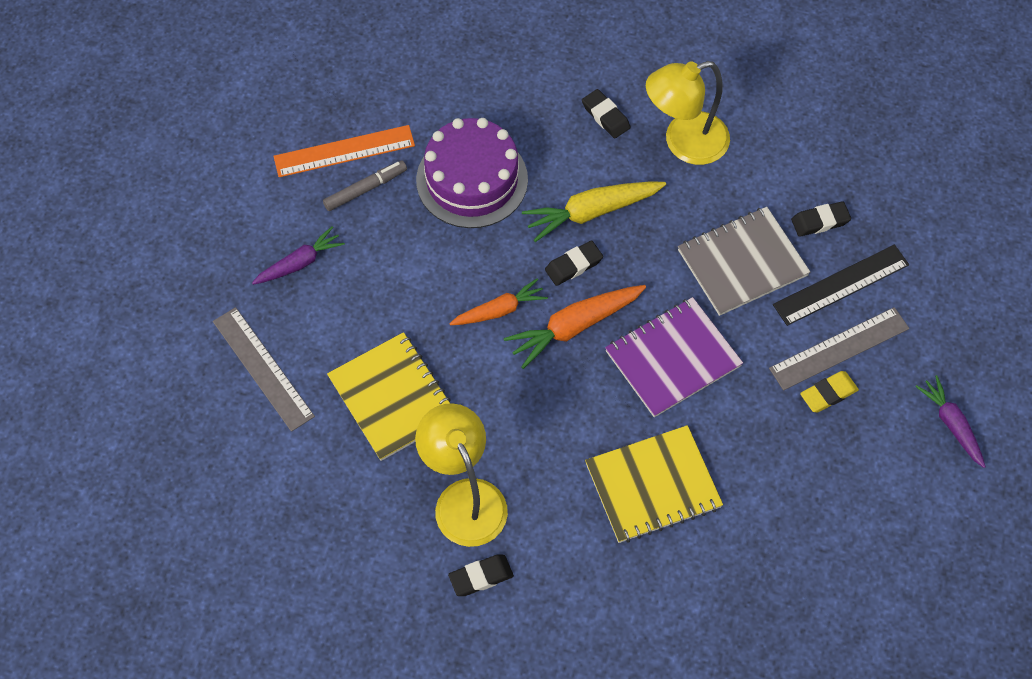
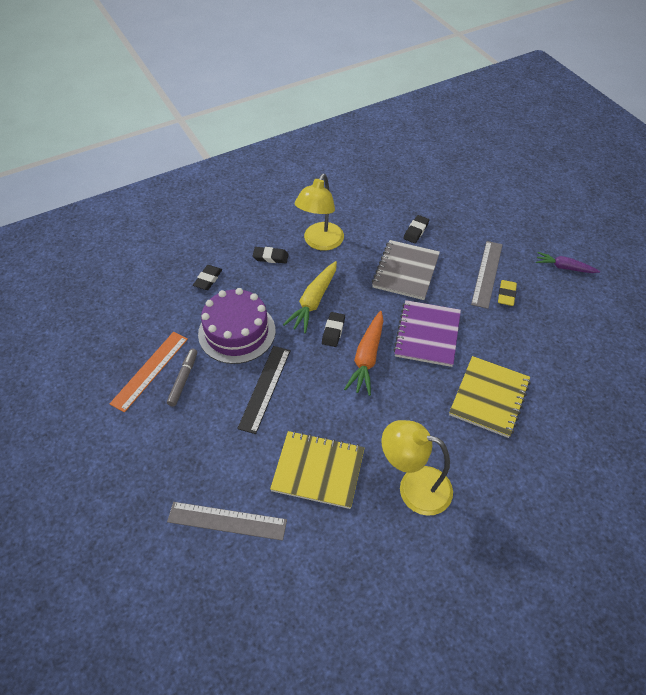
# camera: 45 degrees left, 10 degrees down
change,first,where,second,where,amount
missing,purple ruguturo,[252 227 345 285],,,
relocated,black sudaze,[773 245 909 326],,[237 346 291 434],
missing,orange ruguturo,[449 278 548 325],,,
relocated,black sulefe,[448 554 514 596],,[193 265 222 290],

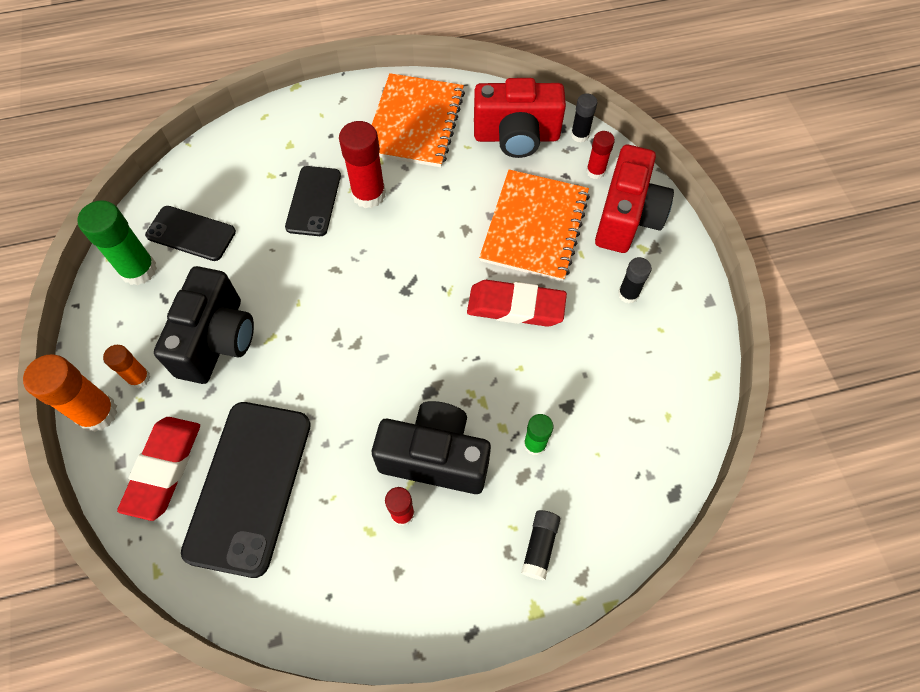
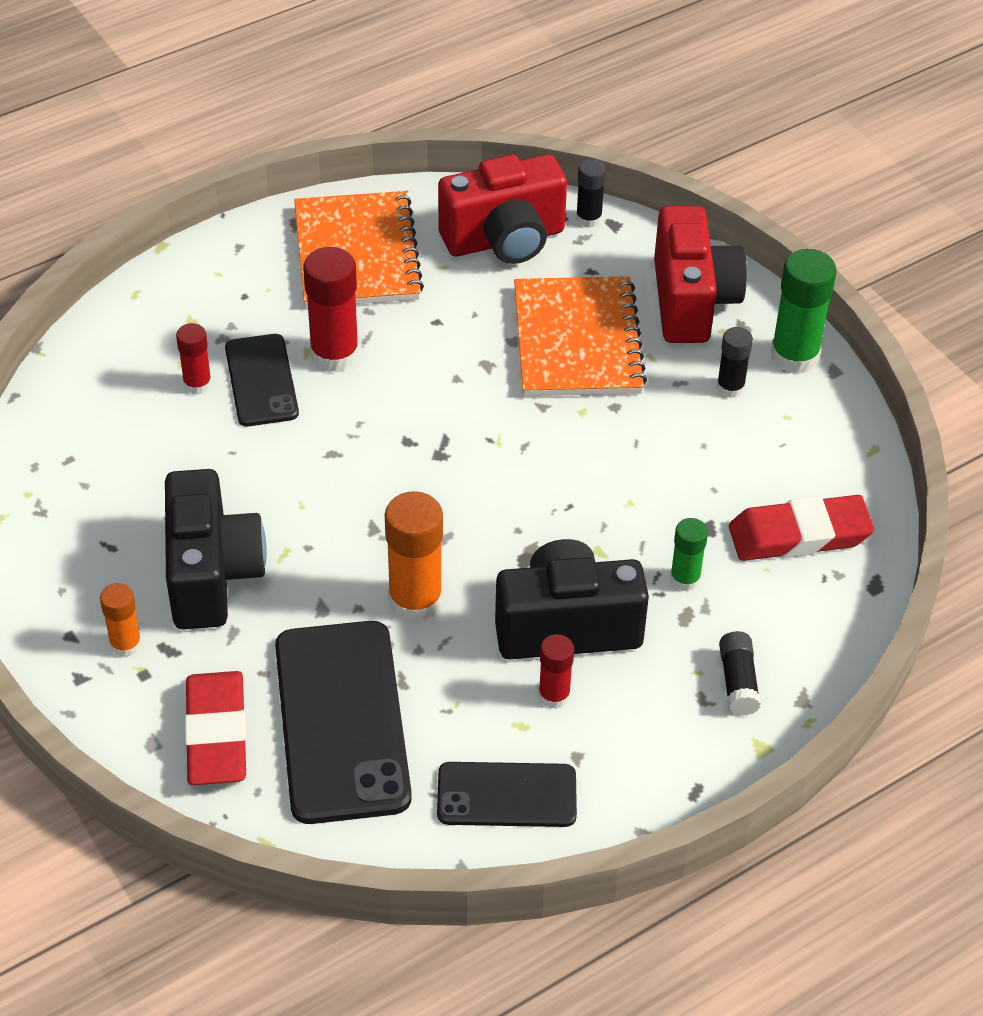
# camera: 20 degrees left, 15 degrees down
change,first,where,second,where,amount
relocated,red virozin,[586 131 615 179],,[176 323 212 395],
relocated,green virozin,[77 200 157 285],,[771 249 837 374],
relocated,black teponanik,[145 206 236 261],,[437 762 577 827],
relocated,red sulefe,[467 280 567 327],,[729 495 874 561],
relocated,orange virozin,[23 354 118 432],,[385 491 443 622],

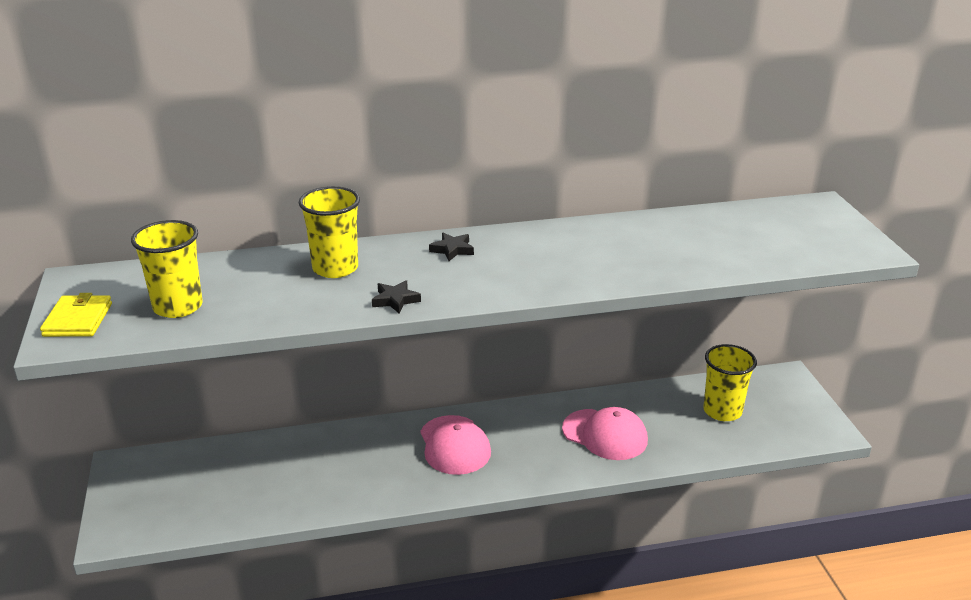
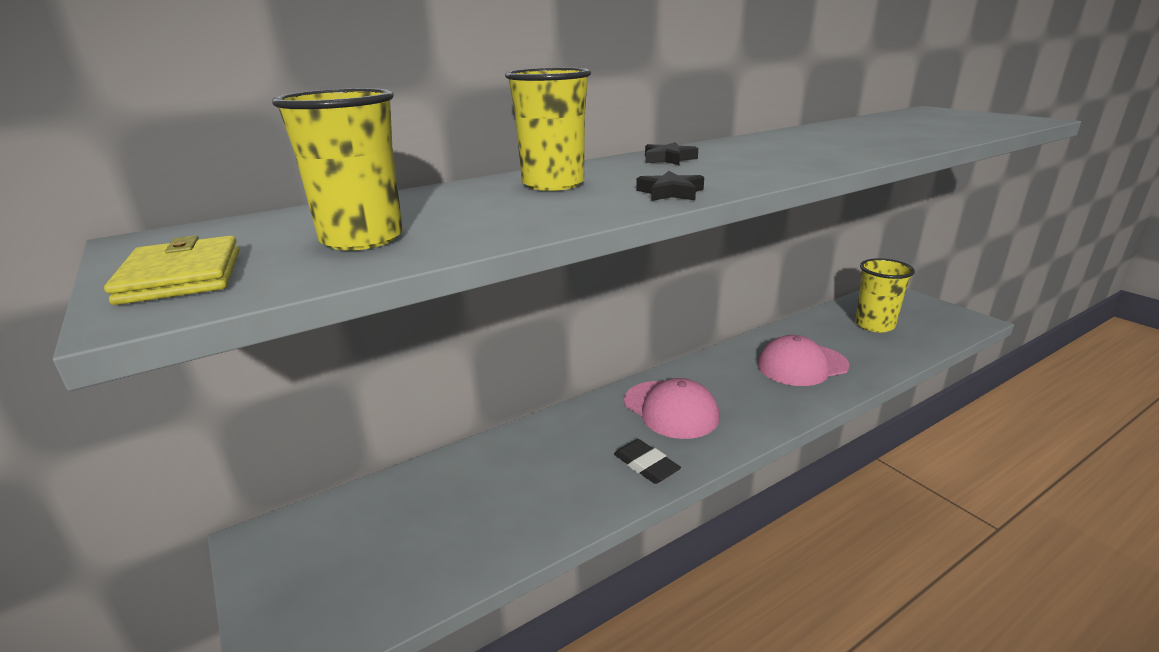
# camera: 20 degrees left, 5 degrees down
change,first,where,second,where,amount
spun,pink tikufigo,[562 407 648 460],,[757 335 849 386],150 degrees clockwise
appeared,,,black sulefe,[614 439 681 484],

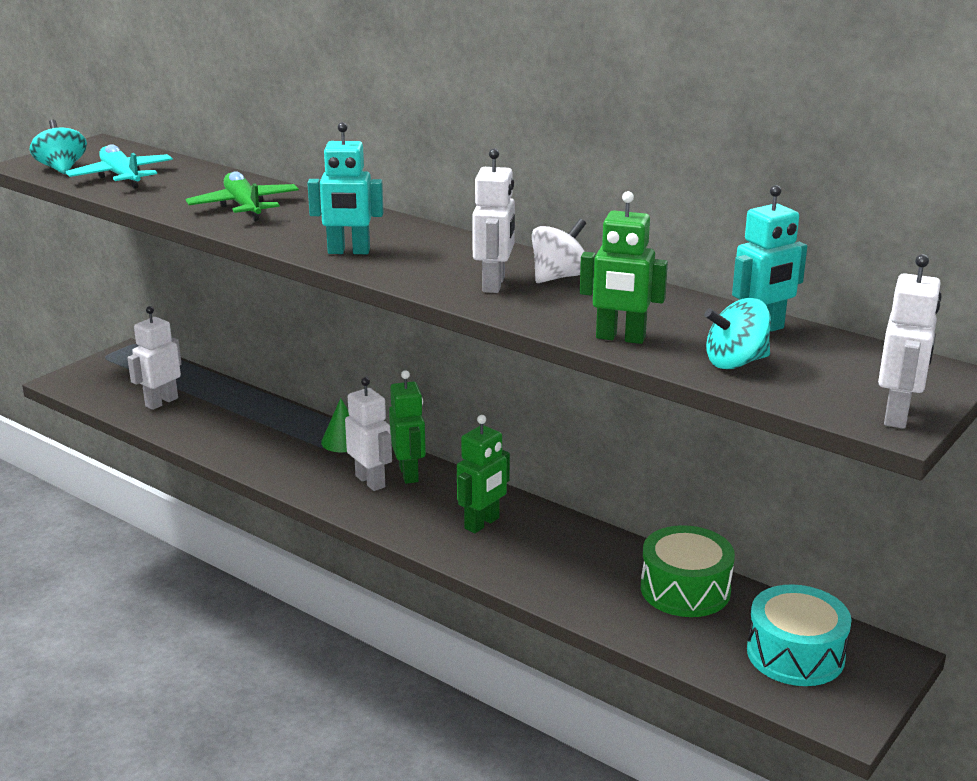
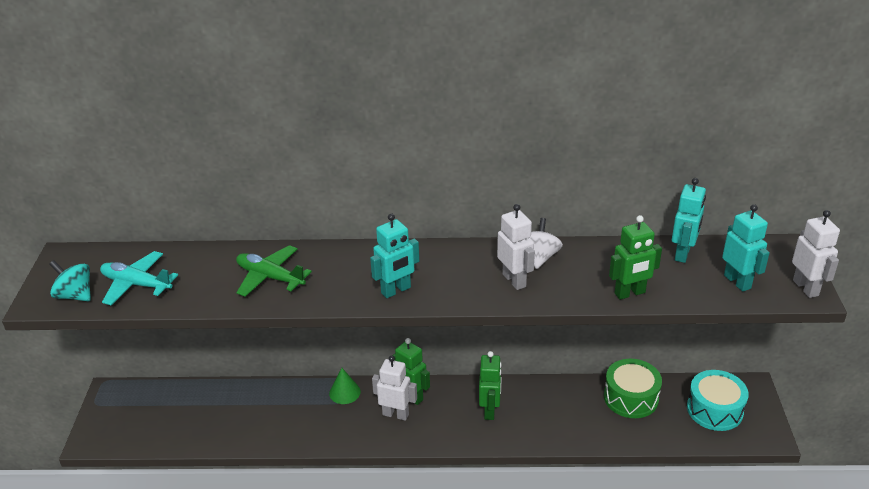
# camera: 35 degrees left, 10 degrees up
change,first,where,second,where,amount
missing,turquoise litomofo,[704 298 771 369],,,
missing,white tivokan,[127 306 182 410],,,
appeared,,,turquoise tivokan,[722 204 770 292],

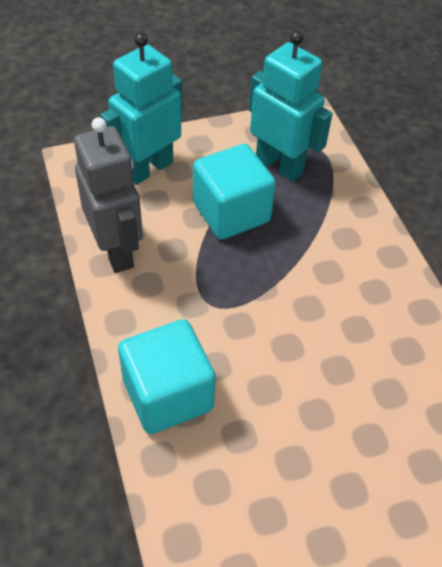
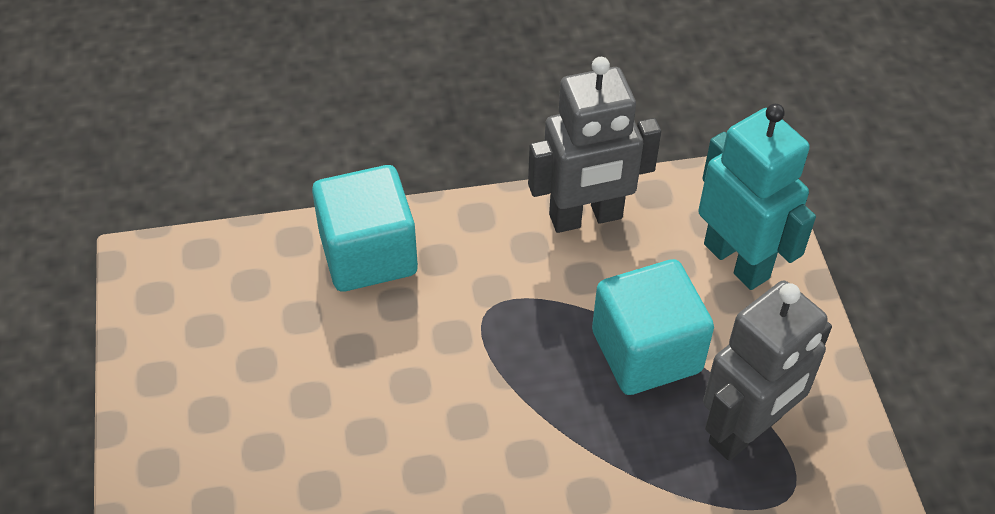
# camera: 100 degrees right, 0 degrees up
change,first,where,second,where,amount
colour,turquoise tivokan,[249 31 332 182],grey tivokan,[703 280 832 461],

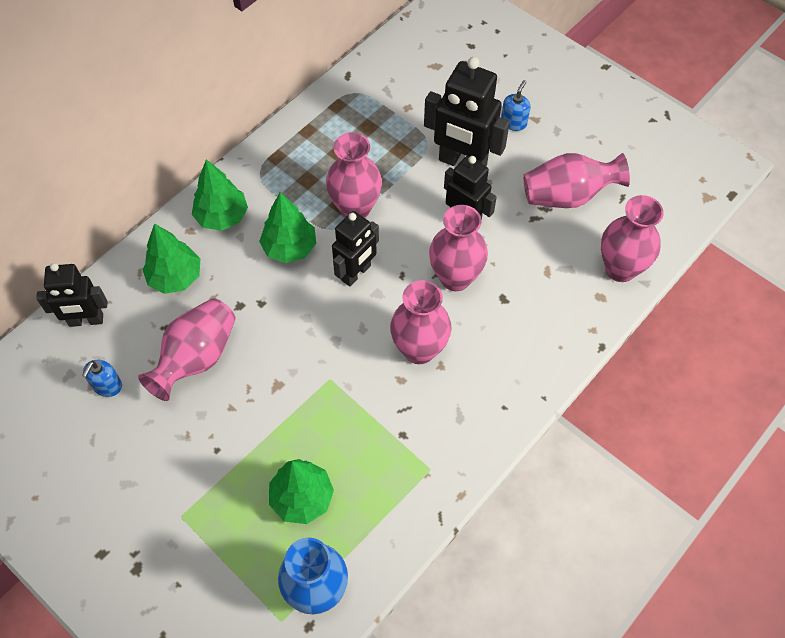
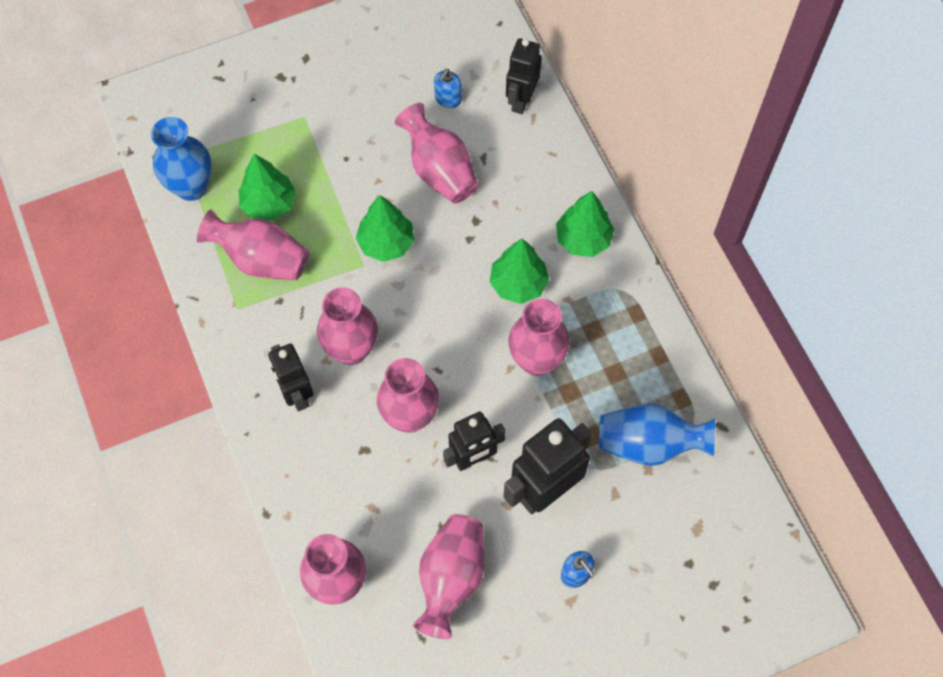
# camera: 115 degrees right, 5 degrees up
change,first,where,second,where,amount
relocated,black tivokan,[332 211 379 286],,[268 343 313 412],
relocated,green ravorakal,[142 224 200 294],,[356 195 414 262],
spun,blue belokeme,[82 360 122 397],,[434 69 462 108],105 degrees counterclockwise
appeared,,,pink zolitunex,[197 209 309 280],
appeared,,,blue zolitunex,[599 404 715 466],

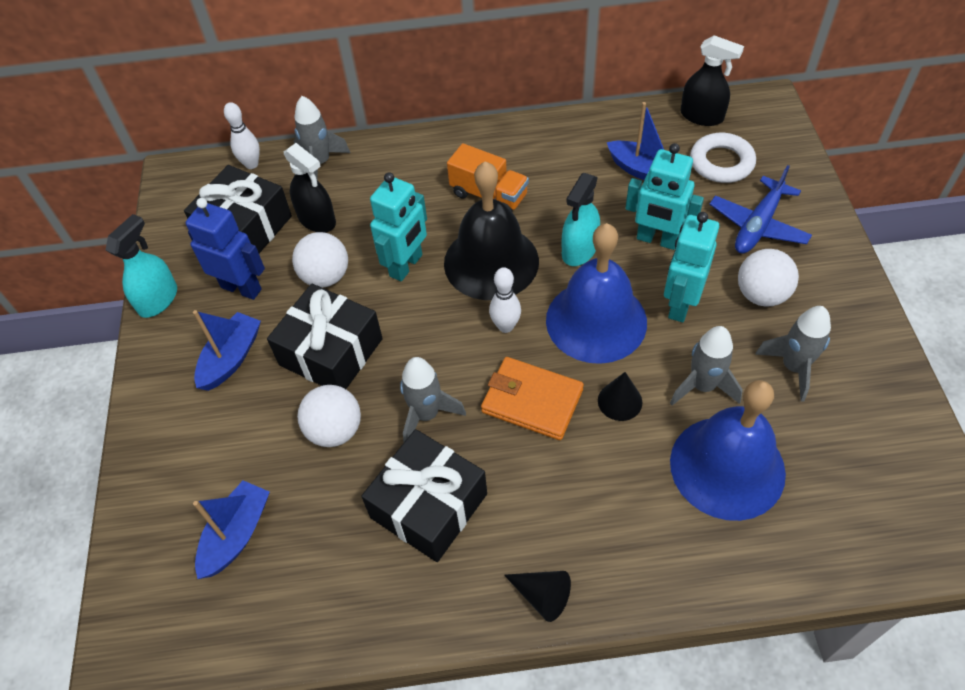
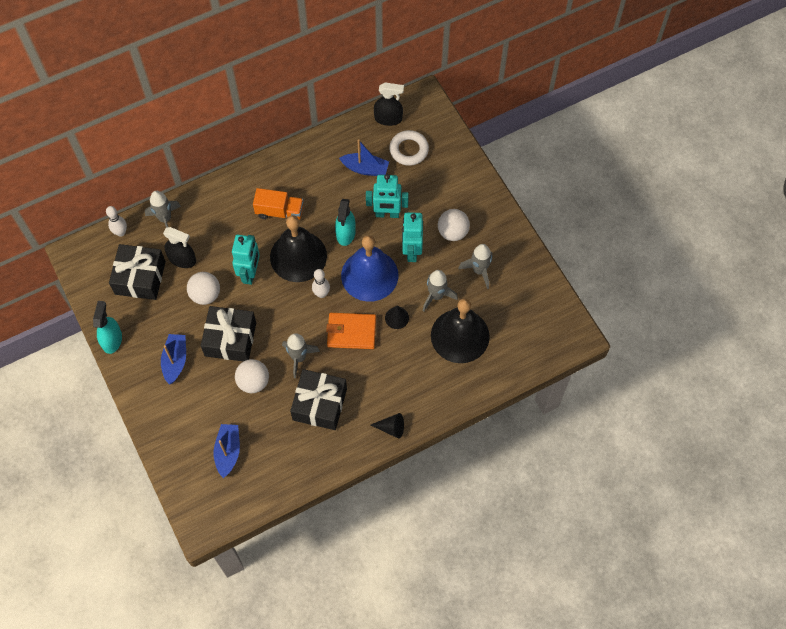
# camera: 25 degrees left, 10 degrees up
change,first,where,second,where,amount
missing,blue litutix,[709 165 812 254],,,
missing,blue tivokan,[186 198 265 300],,,
colour,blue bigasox,[670 380 786 521],black bigasox,[431 299 490 363],

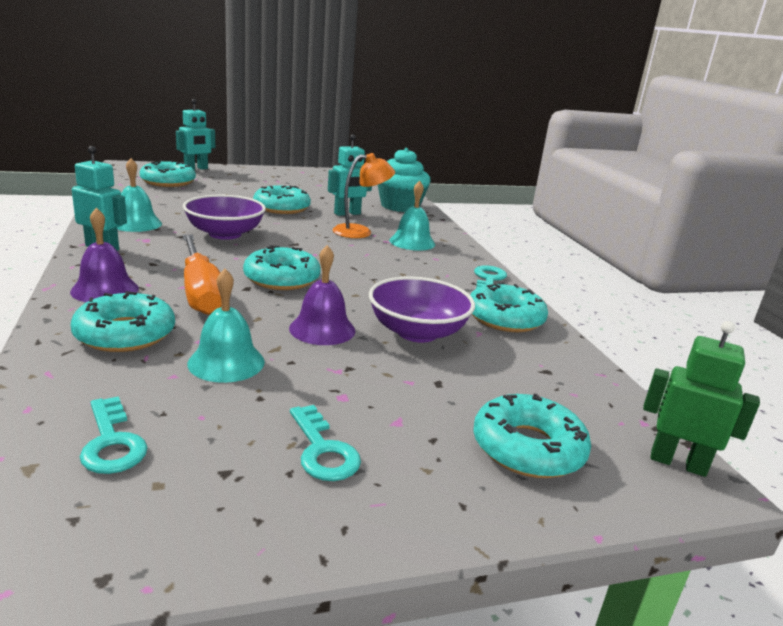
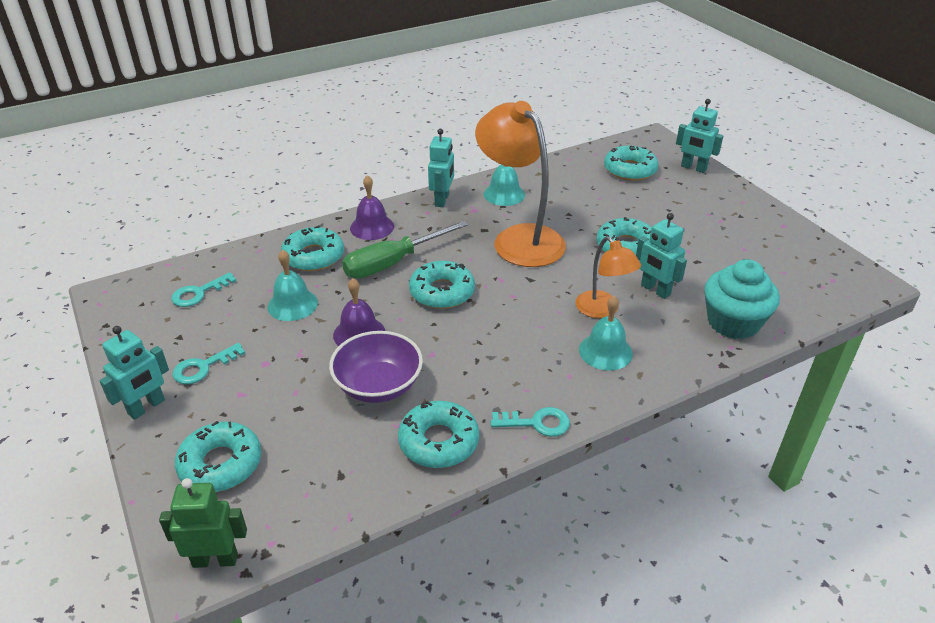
# camera: 80 degrees right, 15 degrees up
change,first,where,second,where,amount
exchanged,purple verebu,[183 195 266 240],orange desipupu,[475 101 566 267],
colour,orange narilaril,[183 235 222 315],green narilaril,[342 220 468 279],
spun,green tivokan,[643 321 760 477],,[159 478 247 568],105 degrees counterclockwise
appeared,,,turquoise tivokan,[100 326 169 420],

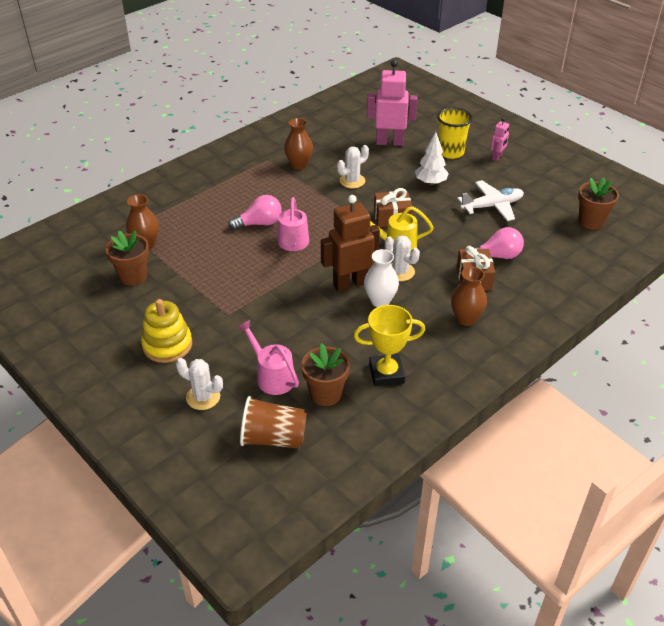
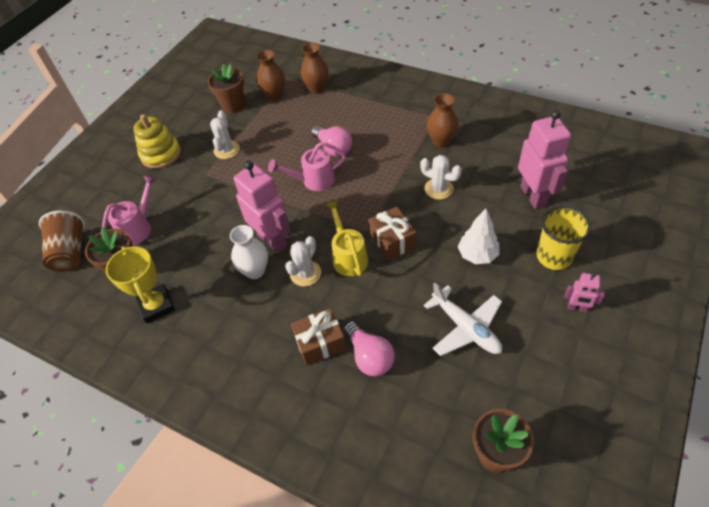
# camera: 75 degrees right, 10 degrees up
change,first,where,second,where,amount
colour,brown tivokan,[321 195 380 292],pink tivokan,[233 161 291 253],
relocated,brown zolitunex,[451 267 487 326],,[301 42 329 94],
relocated,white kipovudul,[176 358 223 410],,[210 110 240 159],

